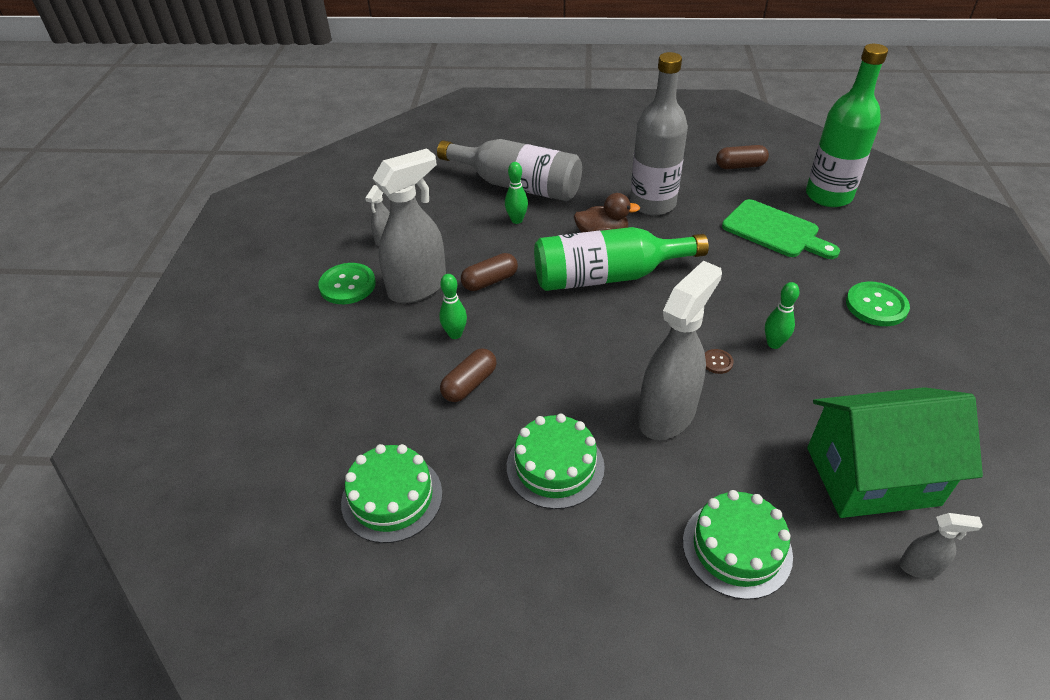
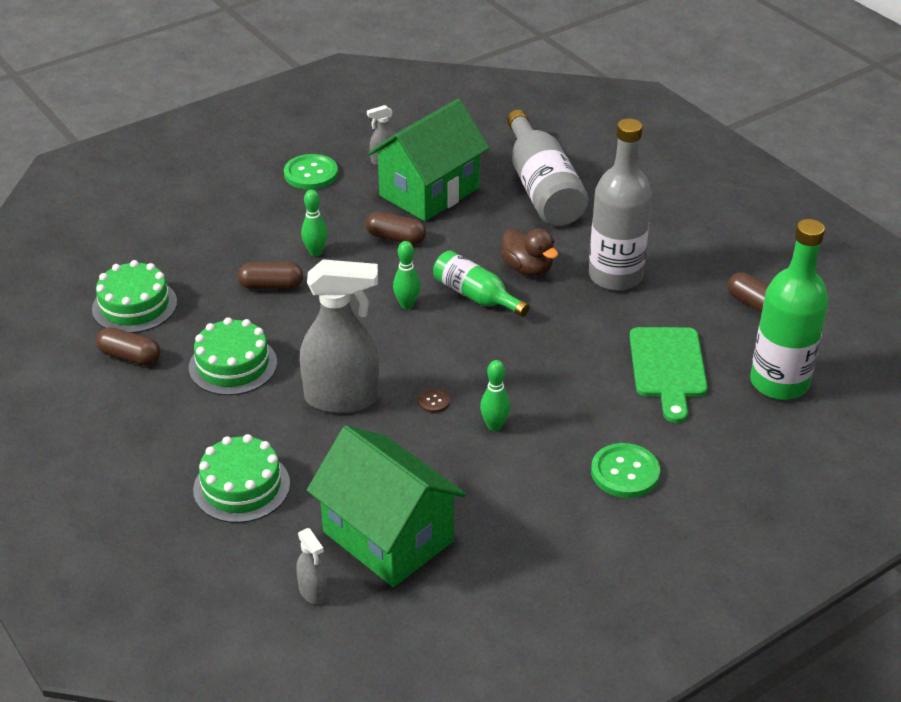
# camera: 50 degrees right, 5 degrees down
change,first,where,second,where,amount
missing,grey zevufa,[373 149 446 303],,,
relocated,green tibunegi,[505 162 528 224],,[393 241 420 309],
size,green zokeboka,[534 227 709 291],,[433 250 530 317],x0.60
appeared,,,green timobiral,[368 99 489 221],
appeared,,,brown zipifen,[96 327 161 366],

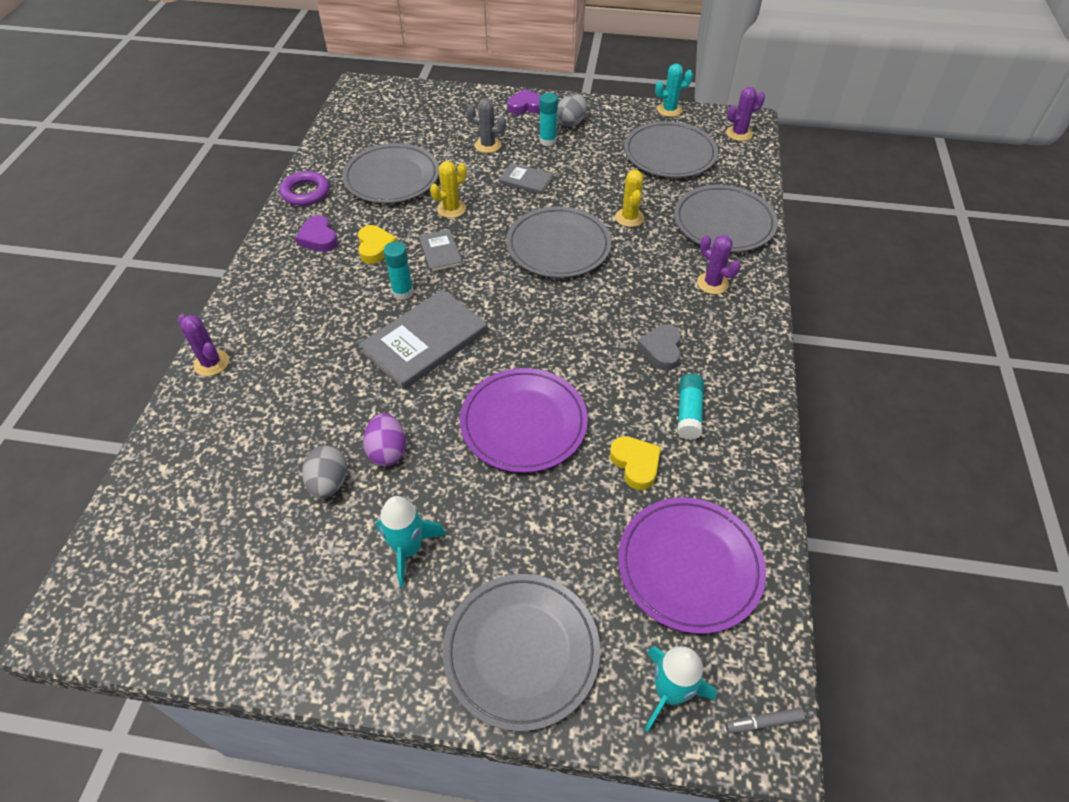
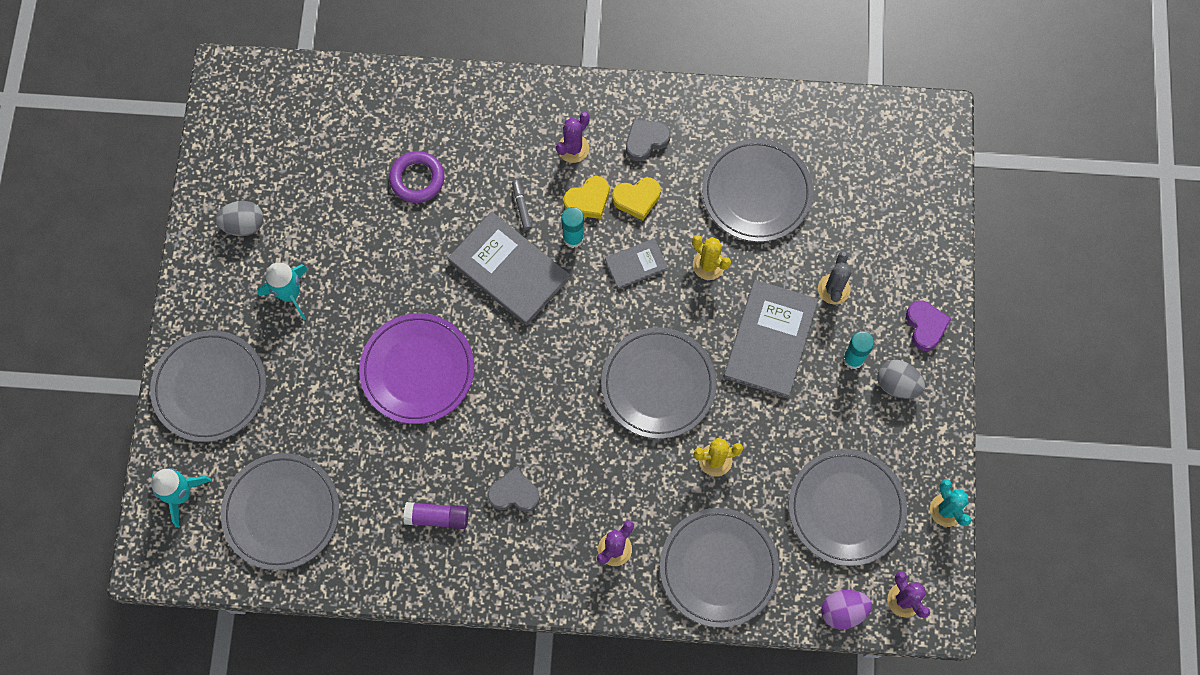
# camera: 85 degrees right, 20 degrees up
change,first,where,second,where,amount
size,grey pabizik,[499 163 553 195],,[723 280 818 398],x1.93
relocated,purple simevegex,[280 171 329 206],,[389 151 444 203],
colour,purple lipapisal,[295 215 338 252],grey lipapisal,[626 119 670 161],
relocated,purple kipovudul,[178 314 229 376],,[556 112 590 163],
colour,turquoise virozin,[677 374 704 440],purple virozin,[404 502 468 529],
relocated,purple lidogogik,[363 413 406 466],,[821 590 872 629],
relocated,yellow lipapisal,[610 436 661 490],,[564 176 609 219],
relocated,grey lidogogik,[302 445 347 499],,[215 201 264 236],
colour,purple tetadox,[618 498 766 634],grey tetadox,[221 453 339 570],
relocated,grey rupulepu,[725 708 805 733],,[512 180 532 230],

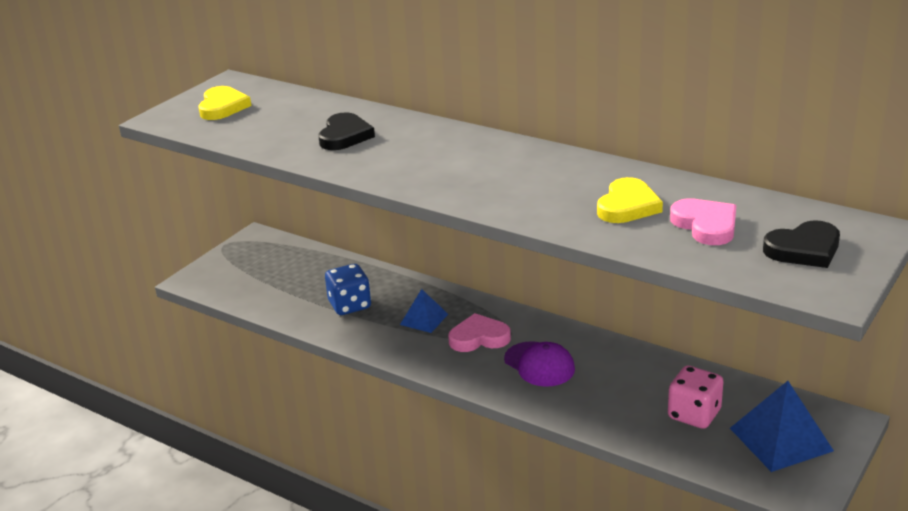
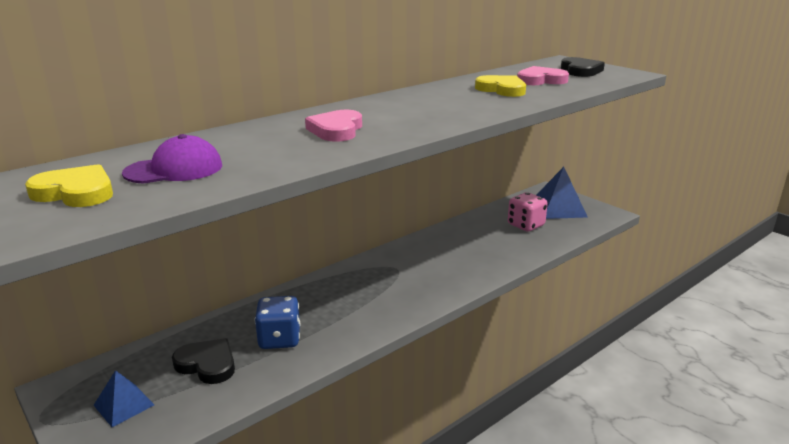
# camera: 75 degrees left, 5 degrees down
change,first,where,second,where,amount
relocated,black lipapisal,[318 112 375 150],,[172 338 235 384],
relocated,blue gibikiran,[400 289 448 333],,[94 370 154 427],
relocated,pink lipapisal,[448 313 511 352],,[305 110 362 141],
relocated,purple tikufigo,[504 341 575 387],,[122 134 222 184],

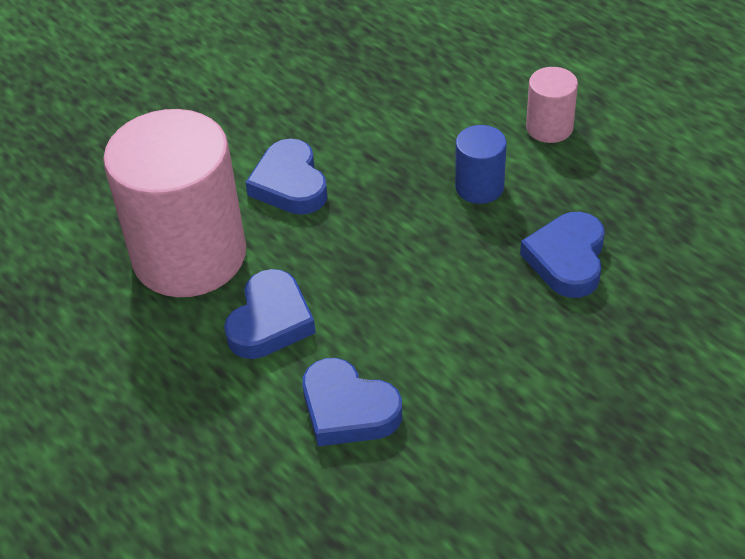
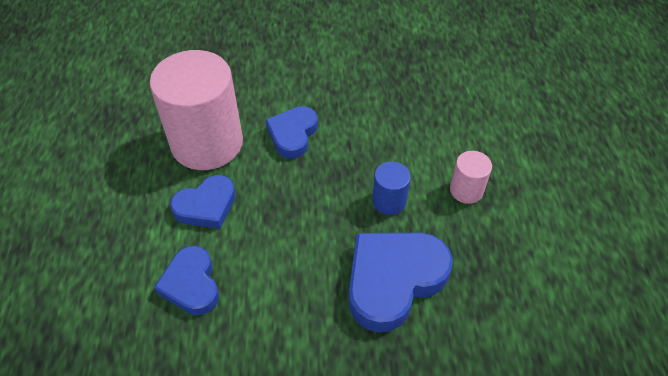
# camera: 35 degrees right, 5 degrees up
change,first,where,second,where,amount
size,blue lipapisal,[520 212 605 298],,[349 233 453 333],x1.63

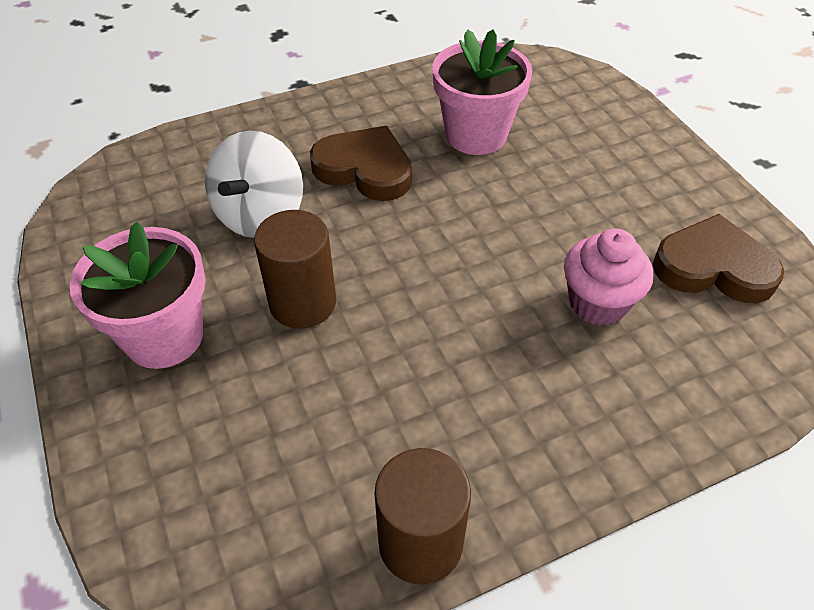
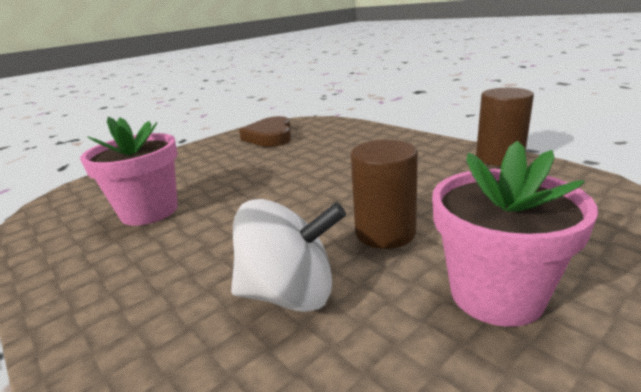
# camera: 105 degrees left, 25 degrees down
change,first,where,second,where,amount
missing,brown lipapisal,[310 126 412 201],,,
missing,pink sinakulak,[564 229 653 325],,,

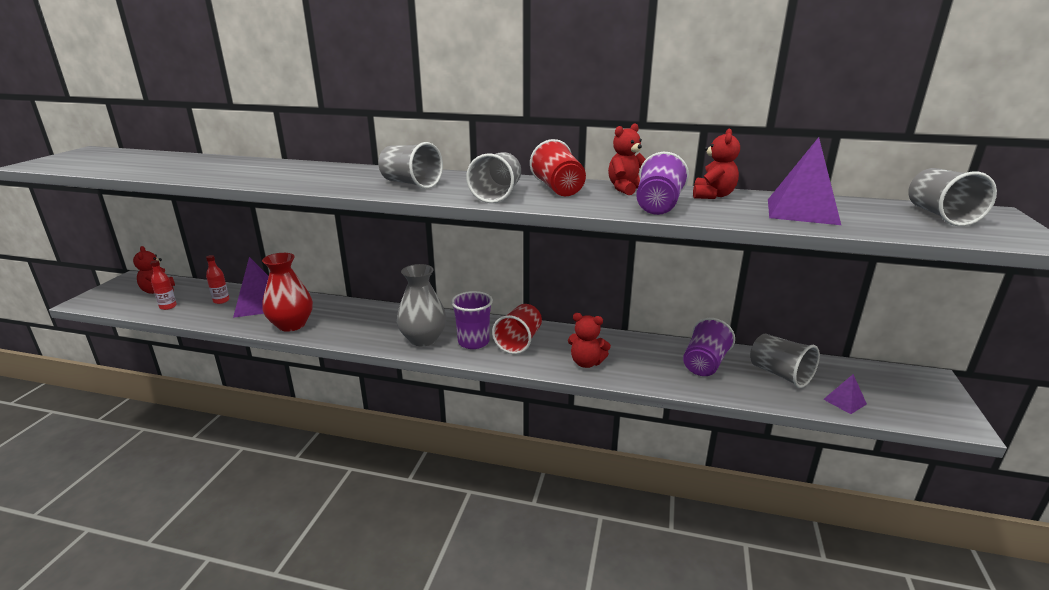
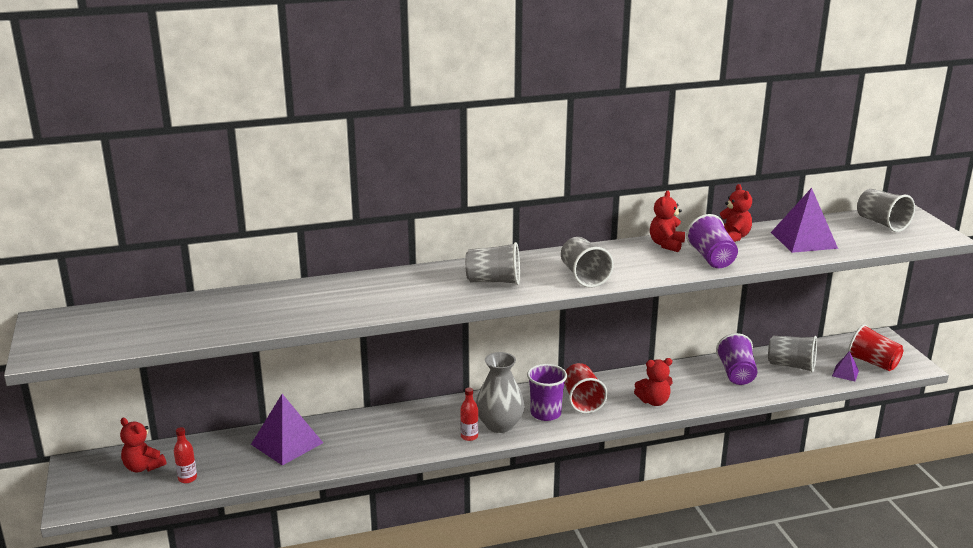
# camera: 30 degrees left, 0 degrees up
change,first,where,second,where,amount
relocated,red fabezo,[530 139 586 196],,[848 324 903 371],
missing,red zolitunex,[262 253 313 332],,,
relocated,red zokeboka,[206 255 230 304],,[460 388 478 441],

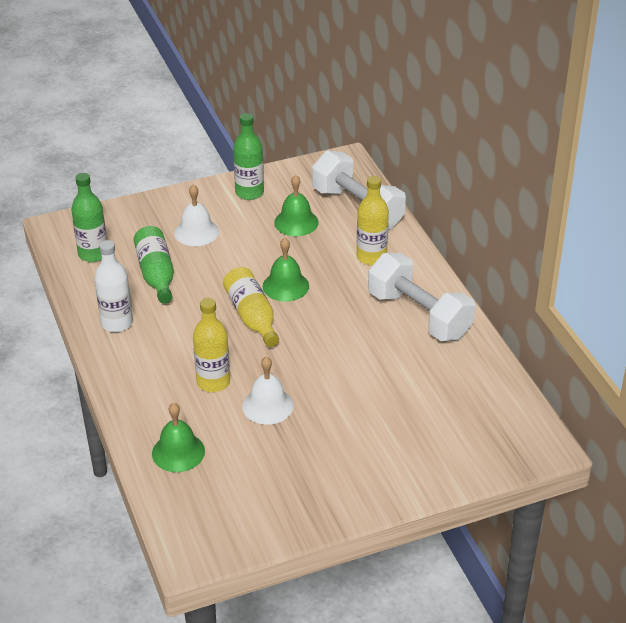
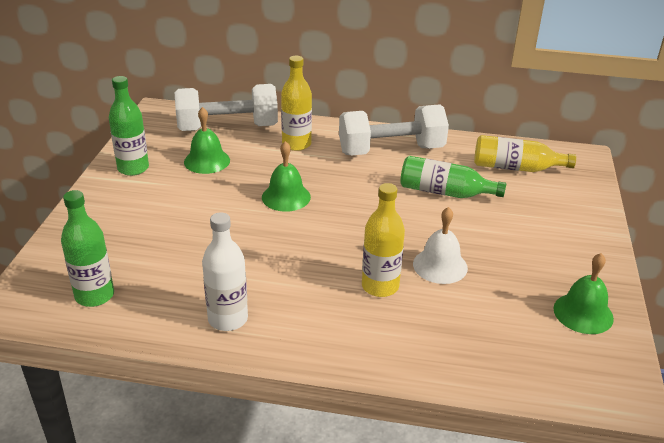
# camera: 60 degrees left, 5 degrees down
change,first,where,second,where,amount
missing,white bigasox,[174 185 219 246],,,
relocated,green zokeboka,[134 226 174 304],,[400 156 506 198],
relocated,yellow zokeboka,[223 267 279 347],,[474 135 576 172],
relocated,green bigasox,[152 403 205 472],,[553 253 614 334],

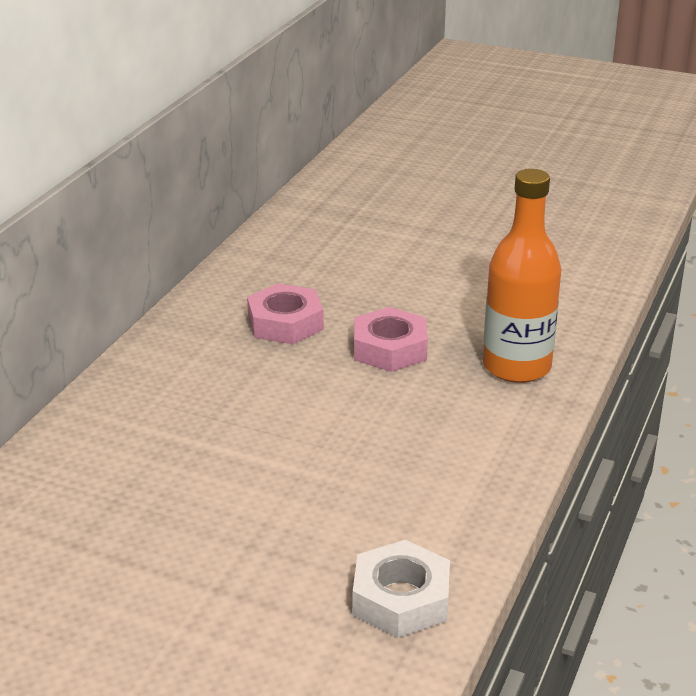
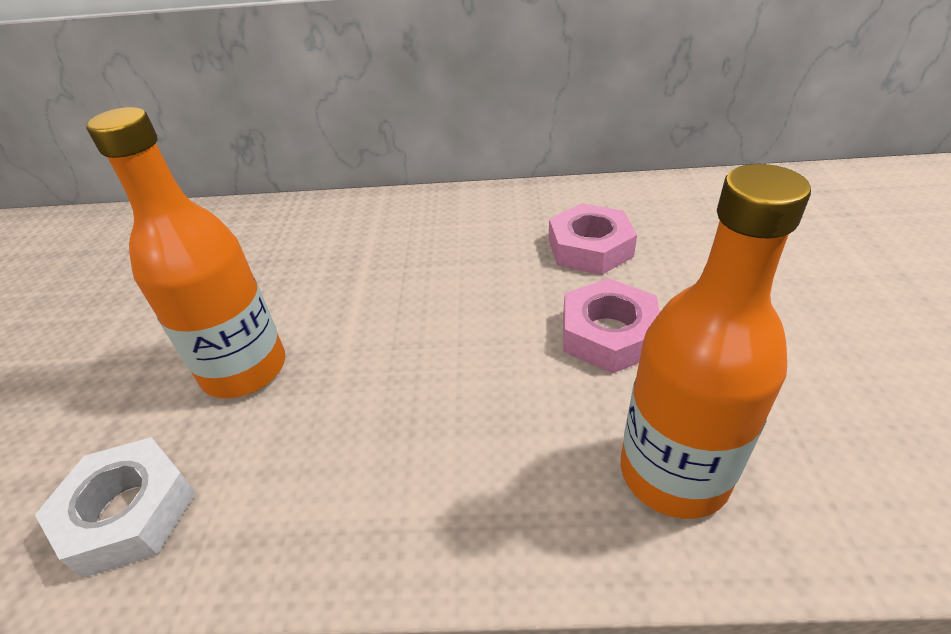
# camera: 70 degrees right, 10 degrees up
change,first,where,second,where,amount
appeared,,,orange zokeboka,[86 107 285 398],

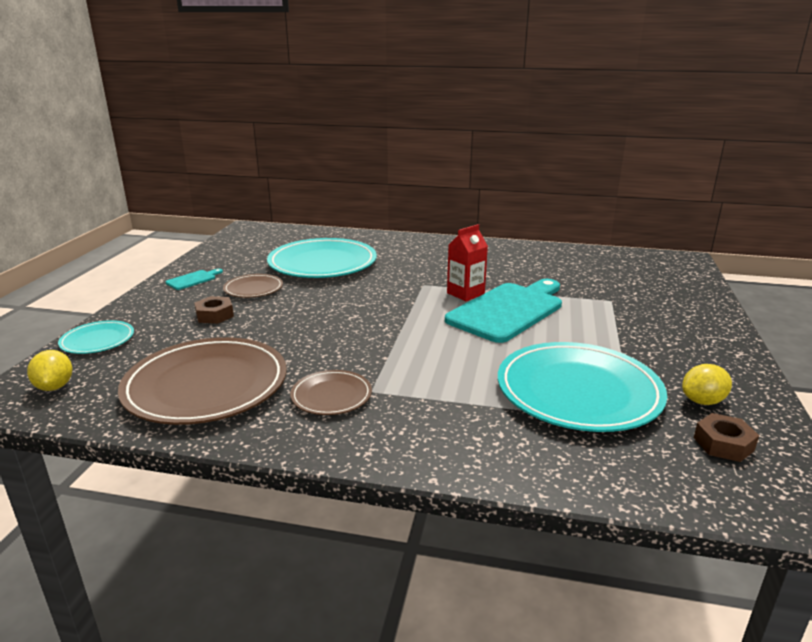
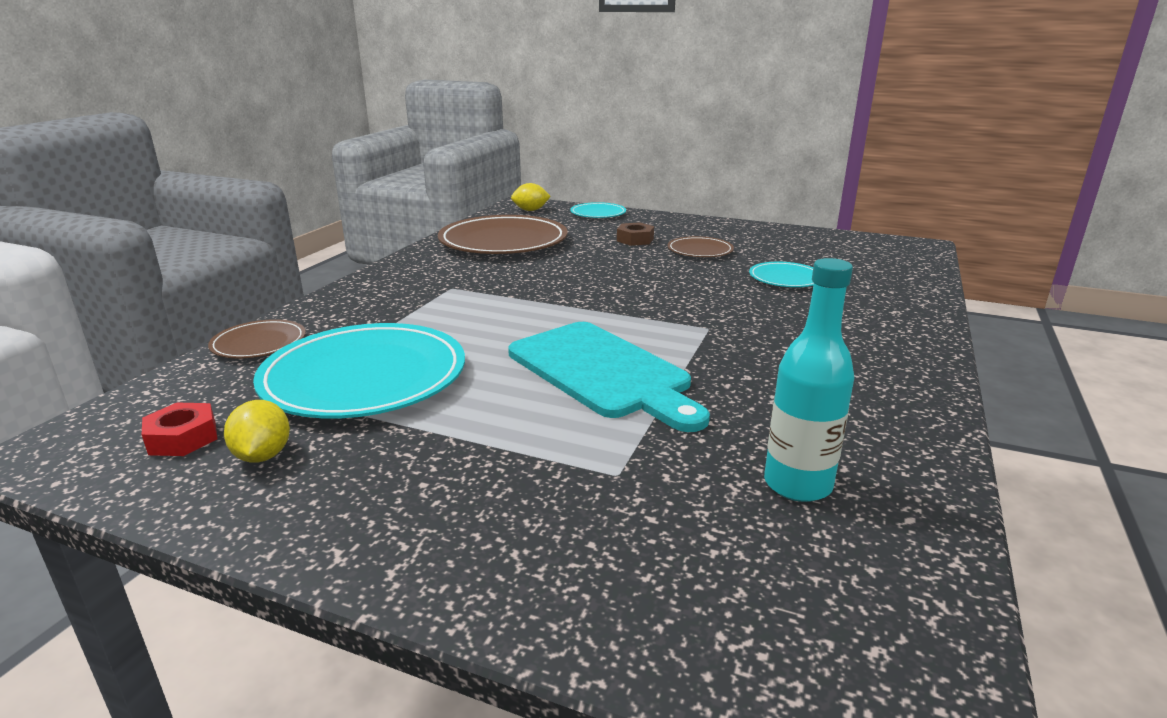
# camera: 100 degrees right, 0 degrees up
change,first,where,second,where,amount
missing,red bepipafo,[447 224 488 301],,,
size,turquoise tetadox,[267 238 377 278],,[749 262 814 287],x0.49
missing,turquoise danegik,[166 269 223 290],,,
relocated,brown tetadox,[290 370 372 415],,[208 319 306 358],
colour,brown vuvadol,[694 413 759 462],red vuvadol,[142 403 218 456],
appeared,,,turquoise zokeboka,[764 258 854 502],

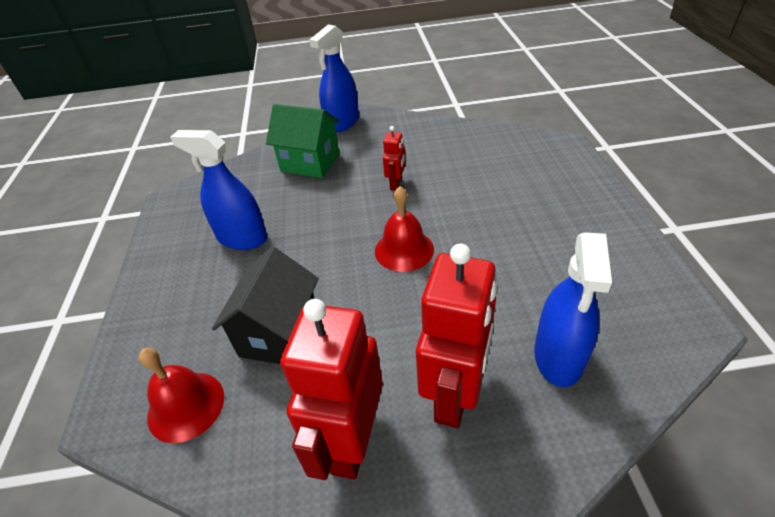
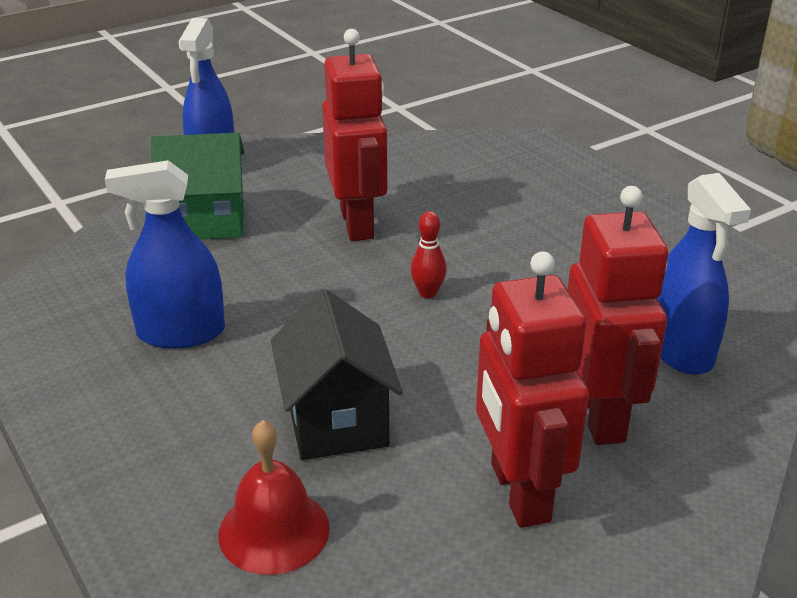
# camera: 30 degrees left, 10 degrees down
change,first,where,second,where,amount
size,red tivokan,[383 126 406 191],,[322 29 388 241],x2.11
exchanged,red bigasox,[375 186 434 272],red tibunegi,[410 211 447 298],

